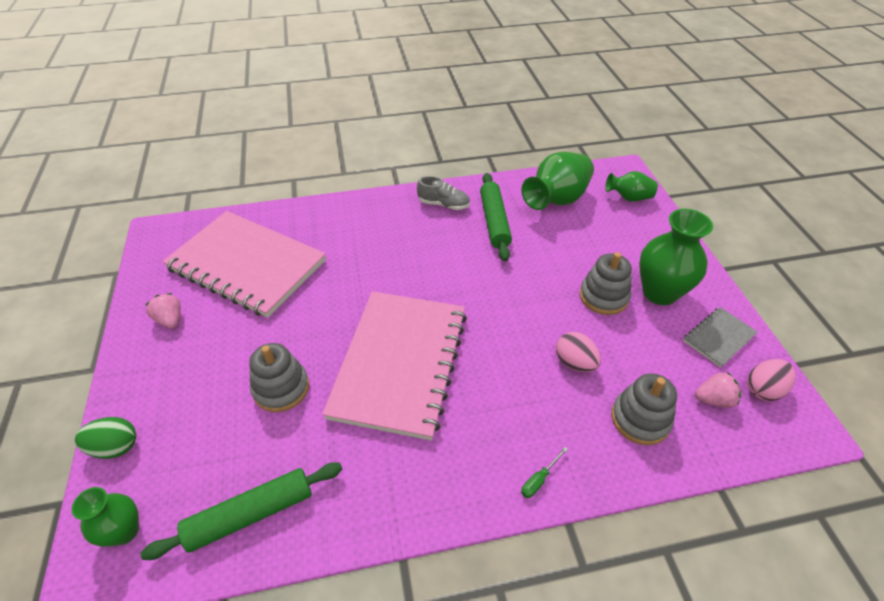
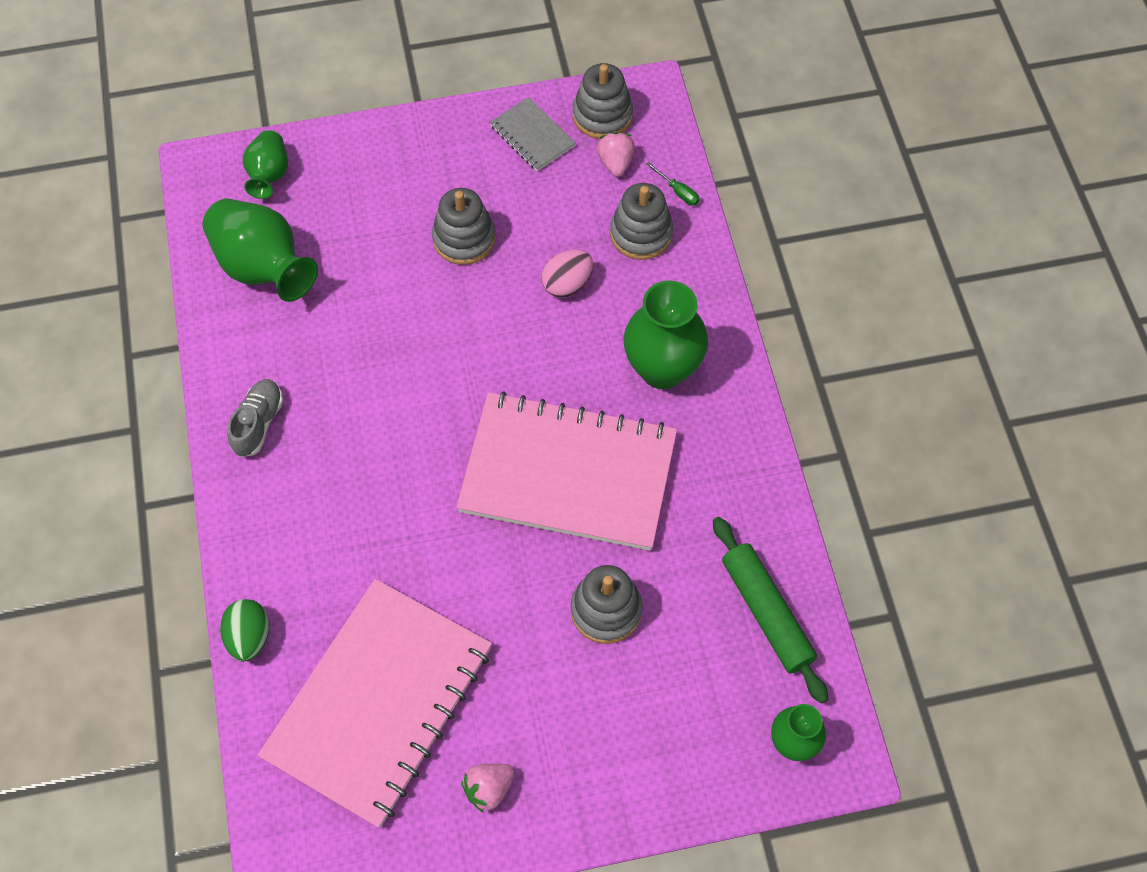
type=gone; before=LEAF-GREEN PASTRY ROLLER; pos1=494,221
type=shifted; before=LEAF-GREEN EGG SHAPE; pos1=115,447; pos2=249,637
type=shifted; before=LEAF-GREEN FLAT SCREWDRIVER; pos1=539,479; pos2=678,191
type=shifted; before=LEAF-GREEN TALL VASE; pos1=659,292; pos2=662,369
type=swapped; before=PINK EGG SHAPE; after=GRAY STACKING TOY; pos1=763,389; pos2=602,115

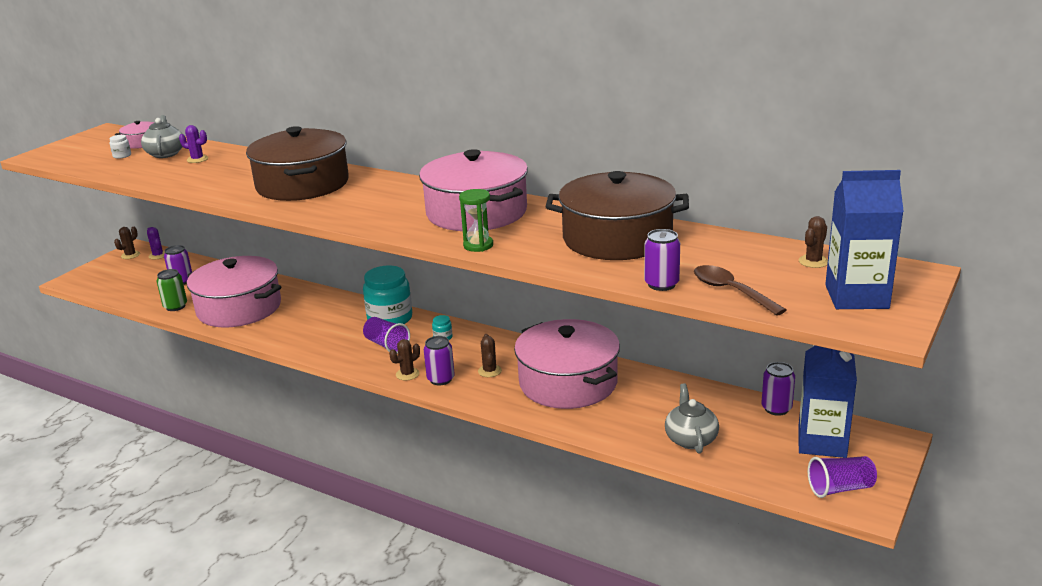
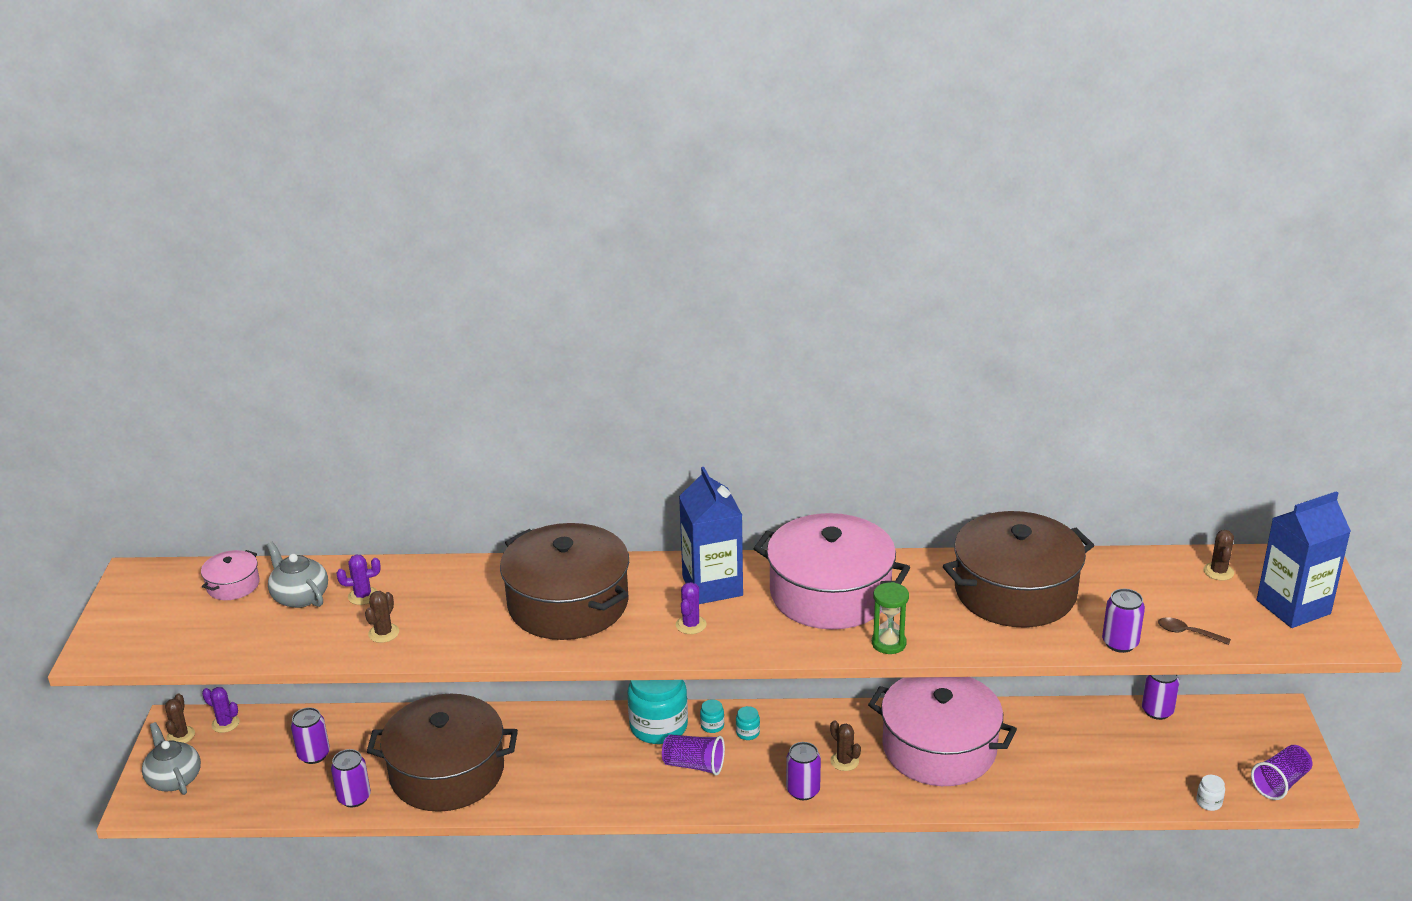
type=new; after=ROYAL PURPLE PRICKLY PLANT; pos2=691,625
type=new; after=AQUA JAM JAR; pos2=712,726
type=shifted; before=WHITE JAM JAR; pos1=122,156; pos2=1209,802
type=shifted; before=RUSSET PRICKLY PLANT; pos1=407,374; pos2=383,633
type=shifted; before=GRAY CHINA TEAPOT; pos1=690,439; pos2=174,779
type=shifted; before=COBALT MILK CARTON; pos1=822,442; pos2=712,586
type=repainted; before=LEAF-GREEN CAN; after=ROYAL PURPLE CAN; pos1=175,306; pos2=354,797
type=repainted; before=PINK STOCKPOT; after=RUSSET STOCKPOT; pos1=239,308; pos2=447,772
type=scaled; before=RUSSET TEASPOON; pos1=731,291; pos2=1187,633; scale=0.61

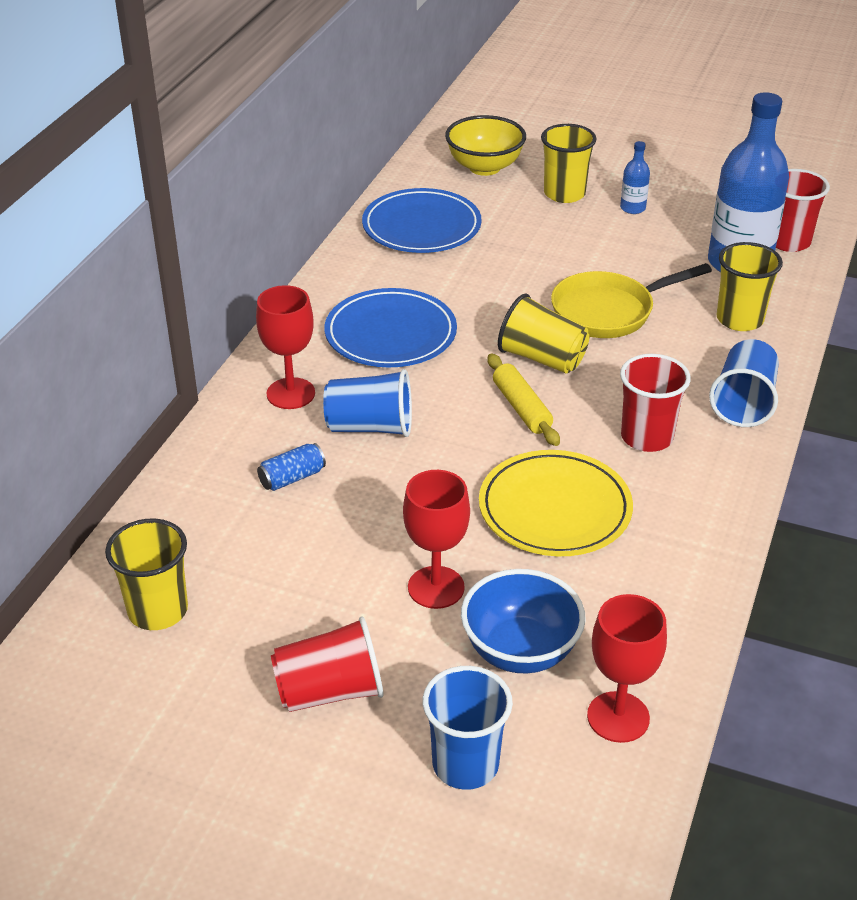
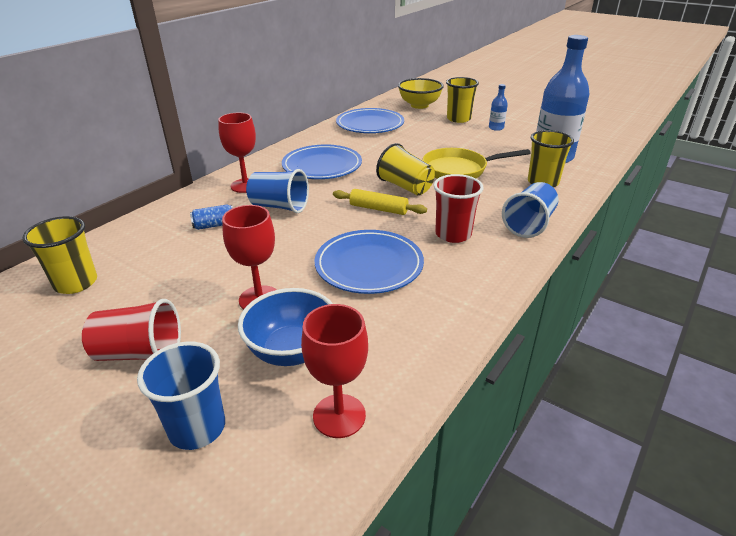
type=gone; before=SCARLET CUP; pos1=788,242
type=repainted; before=BRIGHT YELLOW FLAT DISH; after=COBALT FLAT DISH; pos1=555,509; pos2=369,265
type=rotated; before=BRIGHT YELLOW PASTRY ROLLER; pos1=521,408; pos2=378,209; turn=-60

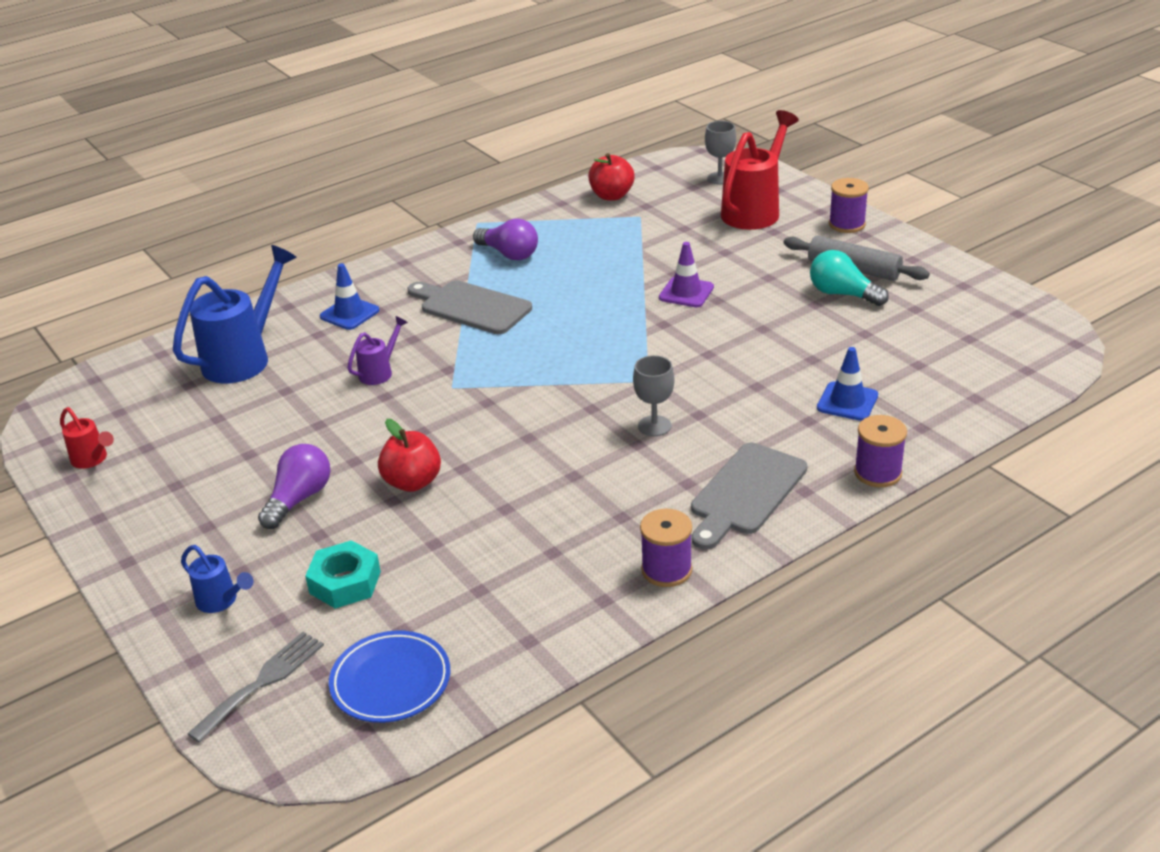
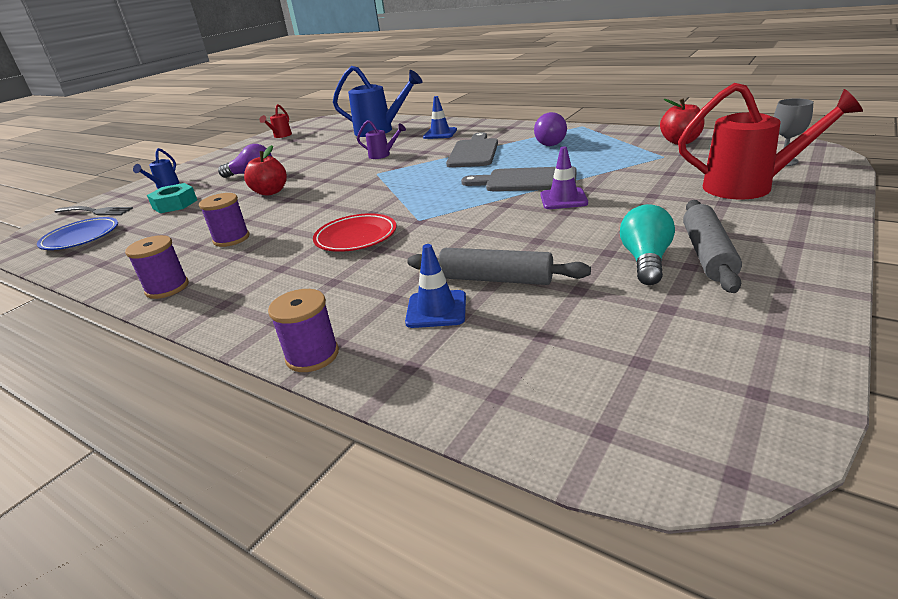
type=new; after=GRAY PASTRY ROLLER; pos2=495,279
type=shifted; before=GRAY CUTTING BOARD; pos1=745,493; pos2=526,180
type=shifted; before=ROYAL PURPLE REEL OF THREAD; pos1=847,224; pos2=231,239
type=swapped; before=GRAY WINE GLASS; after=SCARLET FLAT DISH; pos1=654,426; pos2=356,237

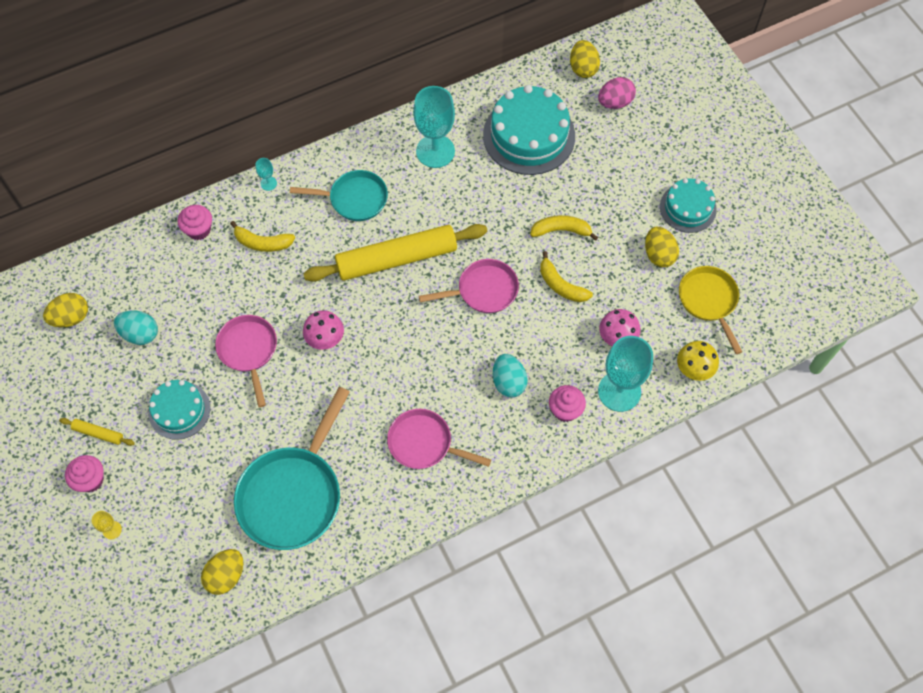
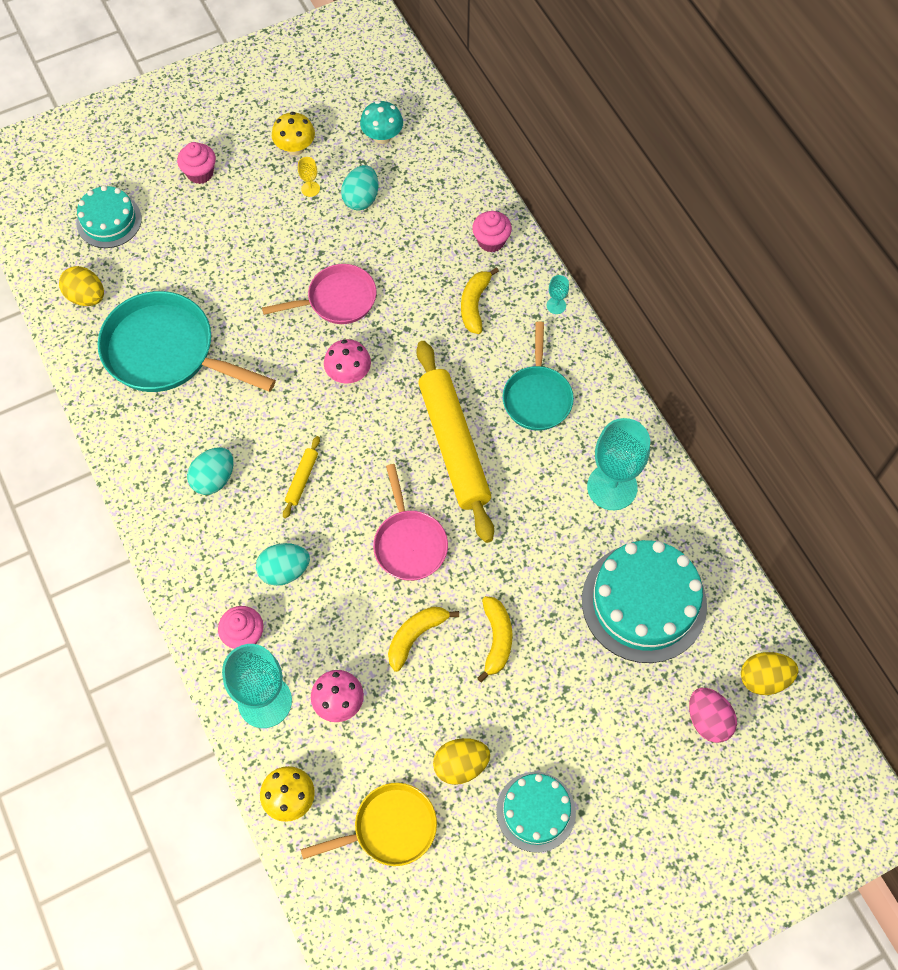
type=new; after=BRIGHT YELLOW FUNGUS; pos2=295,148
type=shifted; before=BRIGHT YELLOW PASTRY ROLLER; pos1=98,433; pos2=302,479
type=shifted; before=BRIGHT YELLOW WINE GLASS; pos1=112,530; pos2=310,189
type=shifted; before=AQUA LAYER CAKE; pos1=179,410; pos2=109,221
type=swapped; before=BRIGHT YELLOW EGG SHAPE; after=AQUA FUNGUS; pos1=71,317; pos2=382,137
type=swapped; before=PINK FRYING PAN; after=AQUA EGG SHAPE; pos1=424,443; pos2=214,479

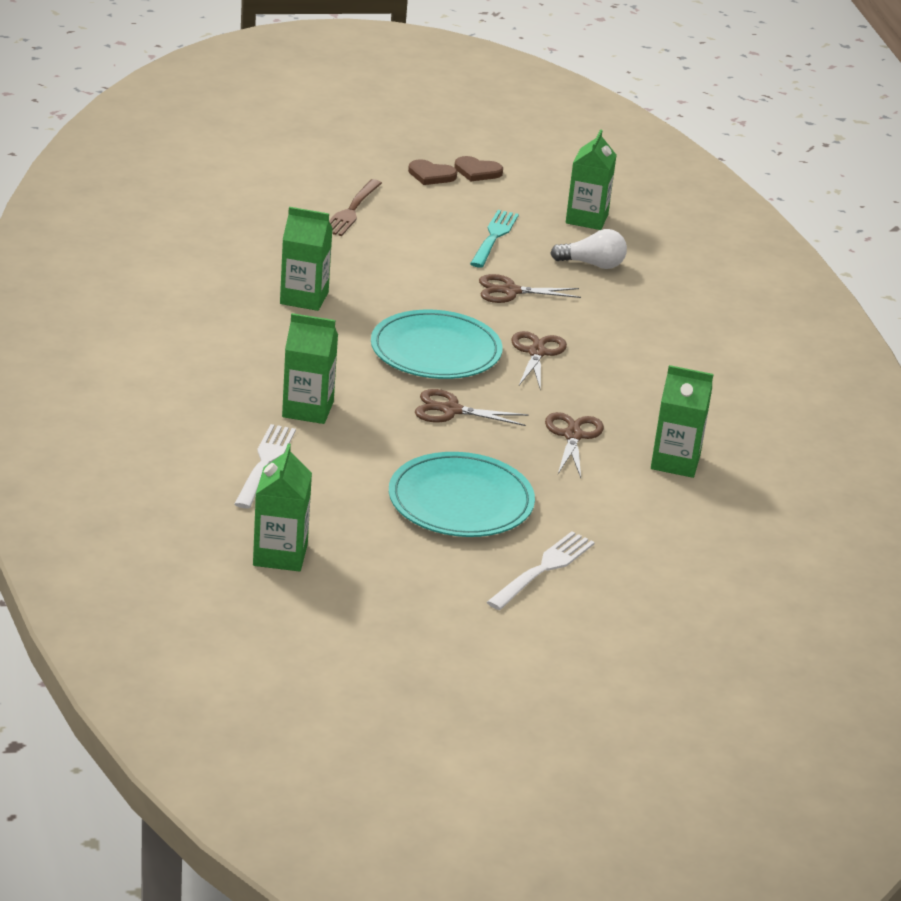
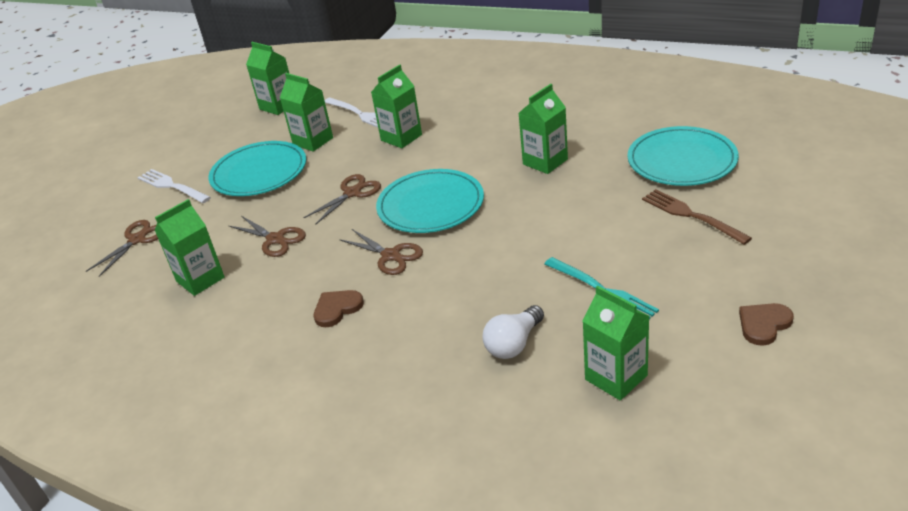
type=new; after=LEAF-GREEN MILK CARTON; pos2=313,141
type=new; after=AQUA FLAT DISH; pos2=681,160
type=shifted; before=RUSSET HEART SHAPE; pos1=431,175; pos2=337,309
type=shifted; before=RUSSET PAIR OF SCISSORS; pos1=510,291; pos2=137,239
type=rotated; before=WHITE TABLE FORK; pos1=543,569; pos2=172,186; turn=150

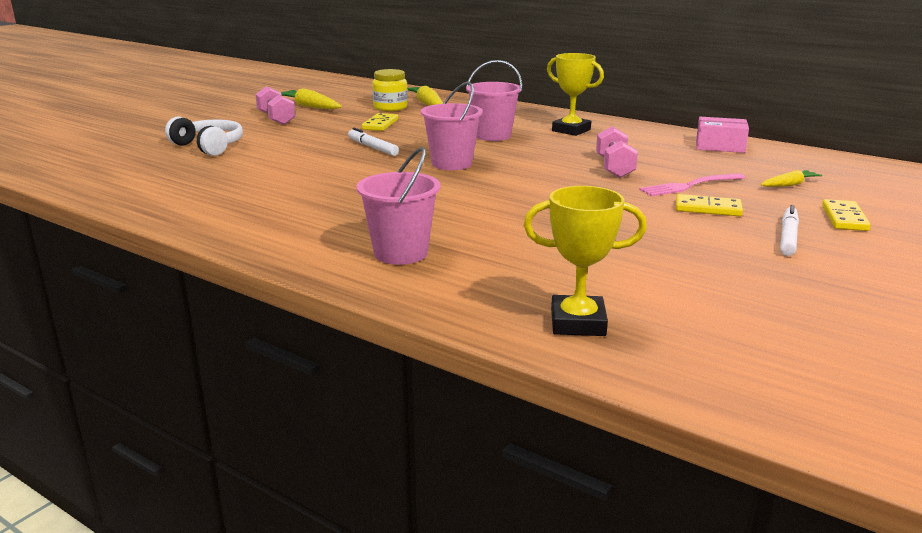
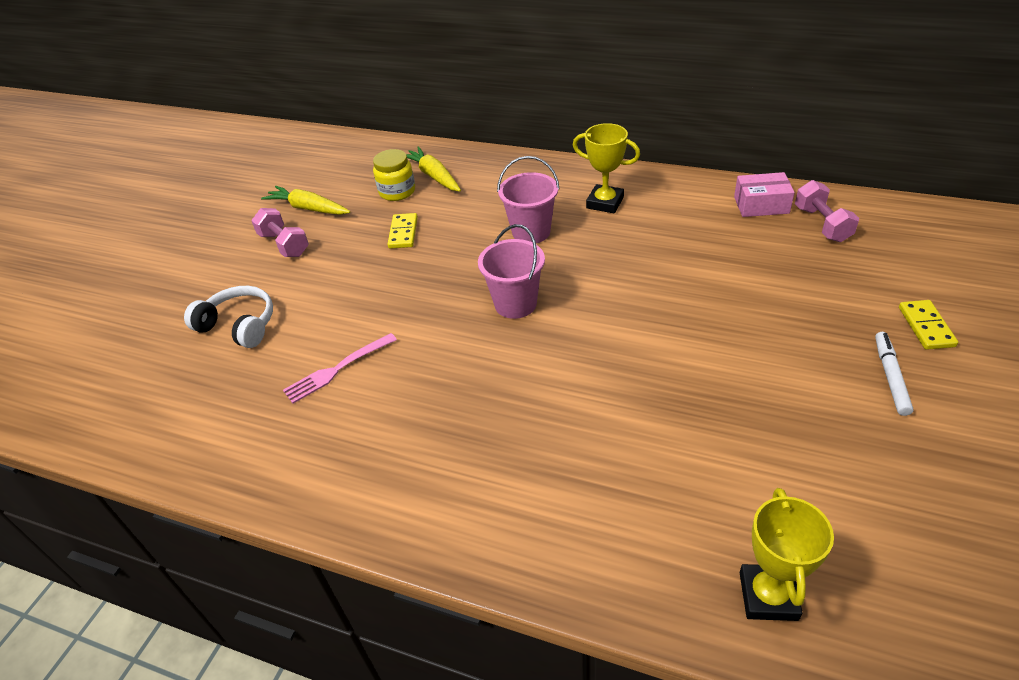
type=gone; before=WHITE MARKER PEN; pos1=372,148
type=gone; before=PINK PAIL; pos1=400,253
type=gone; before=BRIGHT YELLOW DOMINO TILE; pos1=708,209
type=gone; before=BRIGHT YELLOW ROOT VEGETABLE; pos1=789,185
type=shifted; before=PINK HAND WEIGHT; pos1=614,168; pos2=822,224
type=shifted; before=PINK TABLE FORK; pos1=690,186; pos2=337,369
type=rotated; before=BRIGHT YELLOW AWARD CUP; pos1=578,323; pos2=768,596; turn=-75

